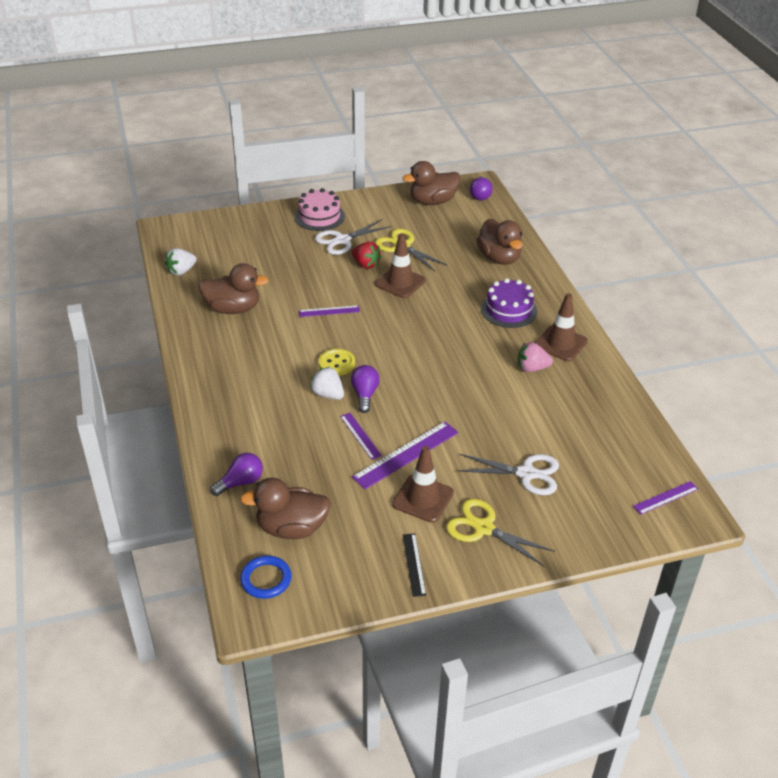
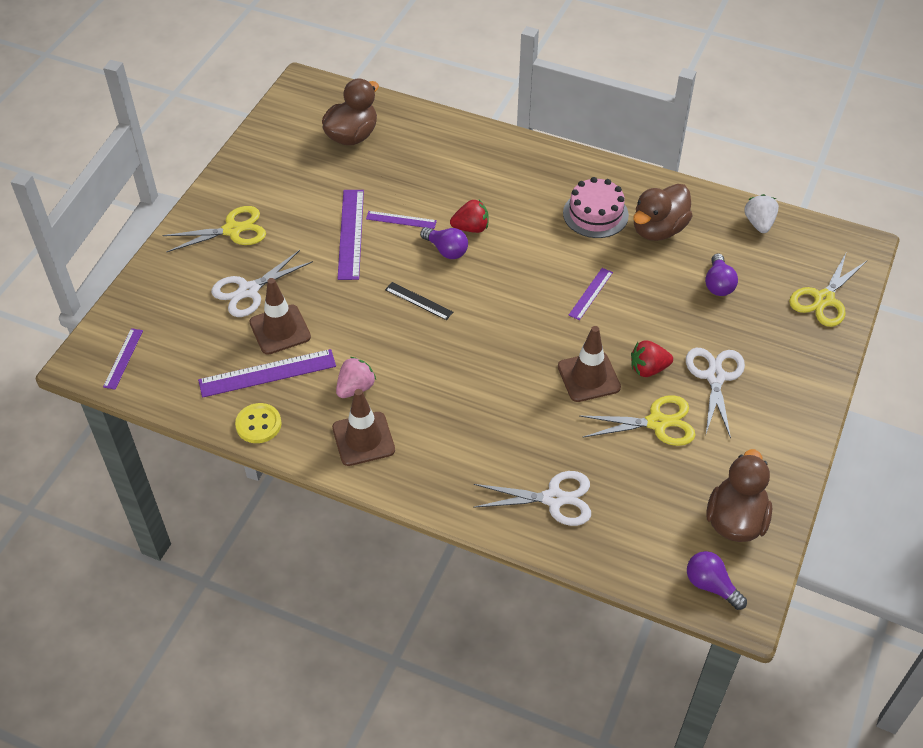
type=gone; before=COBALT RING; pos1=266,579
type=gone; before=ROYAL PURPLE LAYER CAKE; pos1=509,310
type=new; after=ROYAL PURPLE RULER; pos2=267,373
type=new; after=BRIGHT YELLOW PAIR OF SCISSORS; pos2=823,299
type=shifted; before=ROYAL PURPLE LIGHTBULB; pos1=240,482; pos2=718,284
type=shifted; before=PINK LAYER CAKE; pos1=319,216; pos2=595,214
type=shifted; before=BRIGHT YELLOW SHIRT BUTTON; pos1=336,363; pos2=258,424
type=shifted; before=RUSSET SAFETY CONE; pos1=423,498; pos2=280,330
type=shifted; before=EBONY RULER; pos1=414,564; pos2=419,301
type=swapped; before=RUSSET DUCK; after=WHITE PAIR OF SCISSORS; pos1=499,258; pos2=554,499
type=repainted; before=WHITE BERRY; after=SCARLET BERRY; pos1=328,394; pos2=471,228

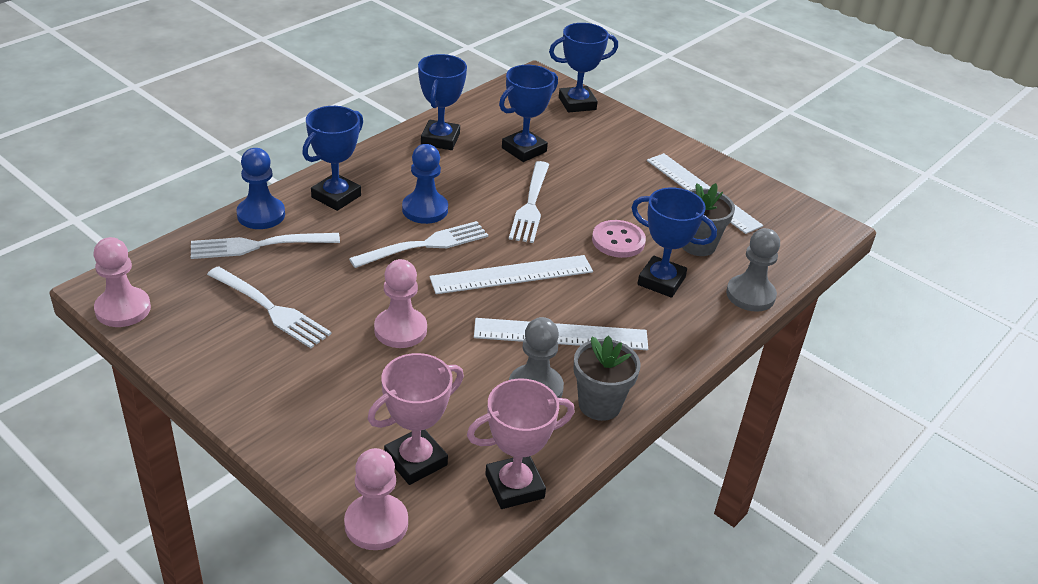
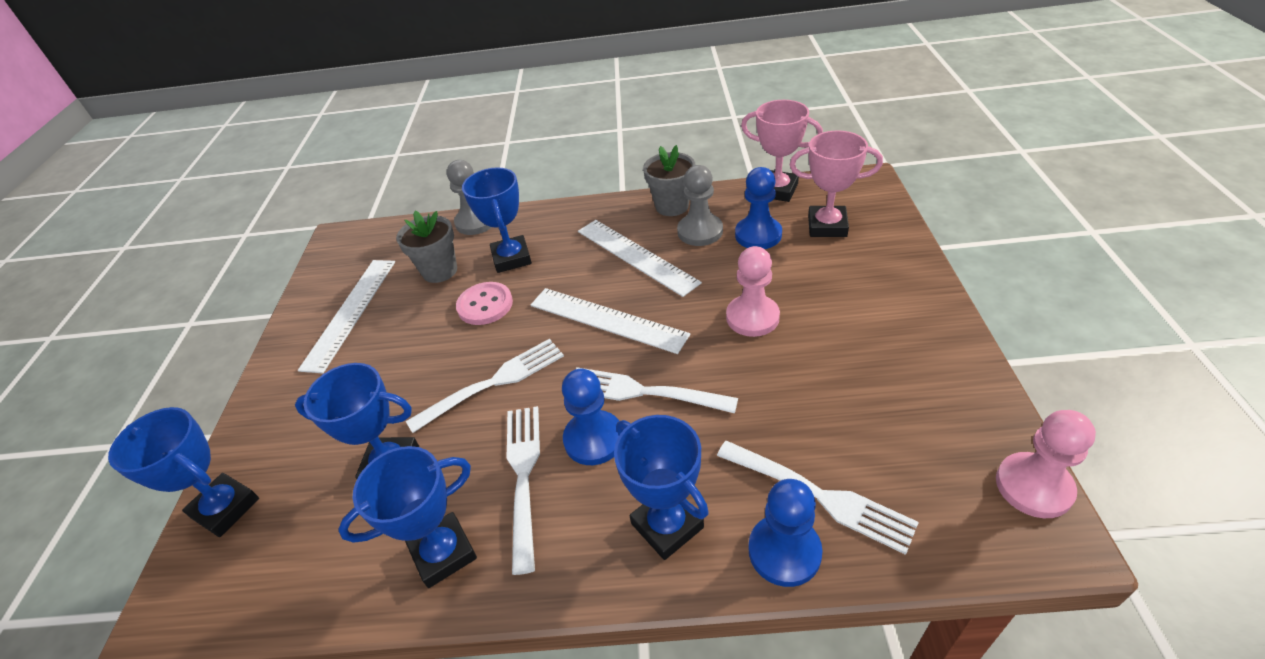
type=gone; before=PINK PAWN; pos1=376,524
type=new; after=COBALT PAWN; pos2=758,235
type=shifted; before=WHITE TABLE FORK; pos1=270,309; pos2=524,477
type=rotated; before=COBALT AWARD CUP; pos1=336,196; pos2=667,525; turn=60

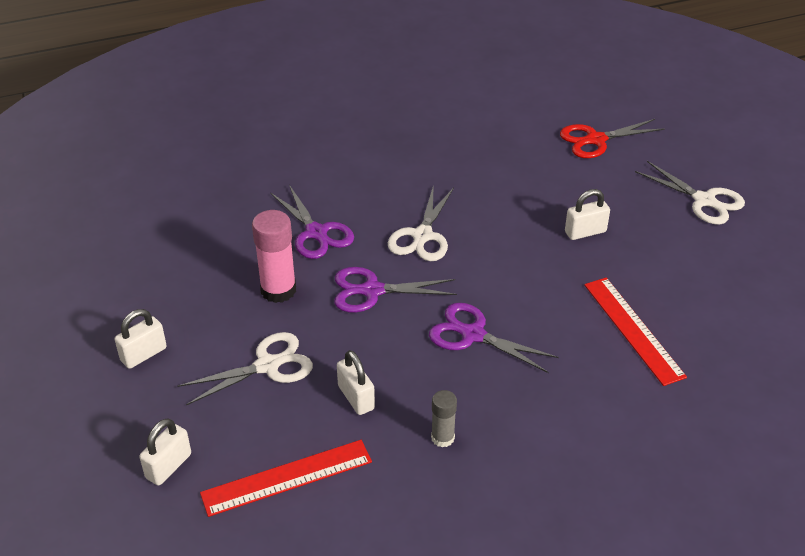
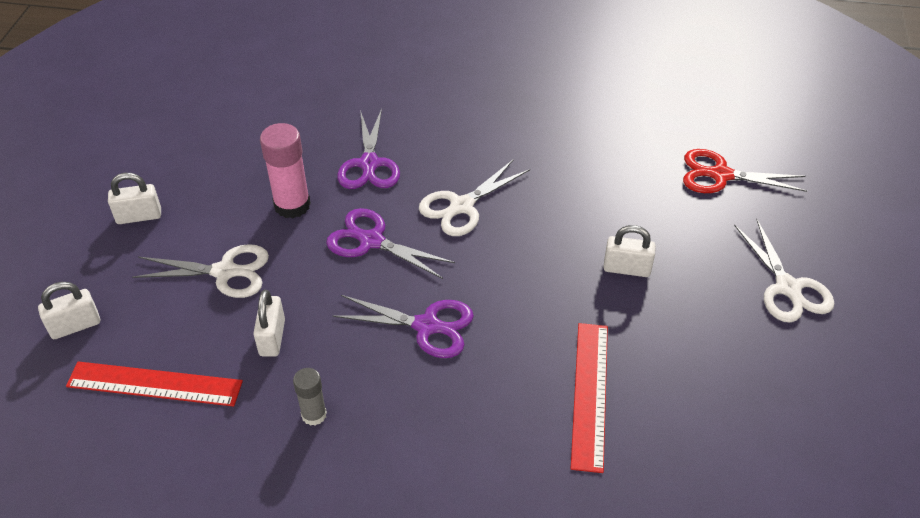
type=rotated; before=ROYAL PURPLE PAIR OF SCISSORS; pos1=473,335; pos2=426,326; turn=135

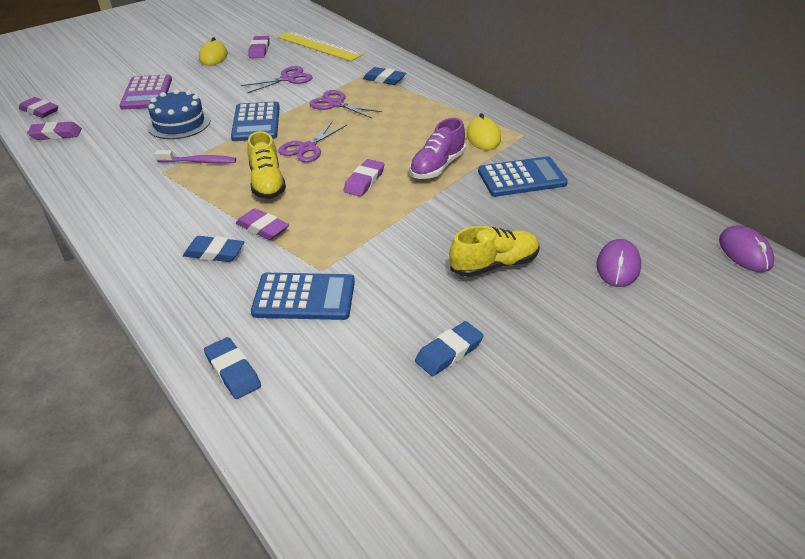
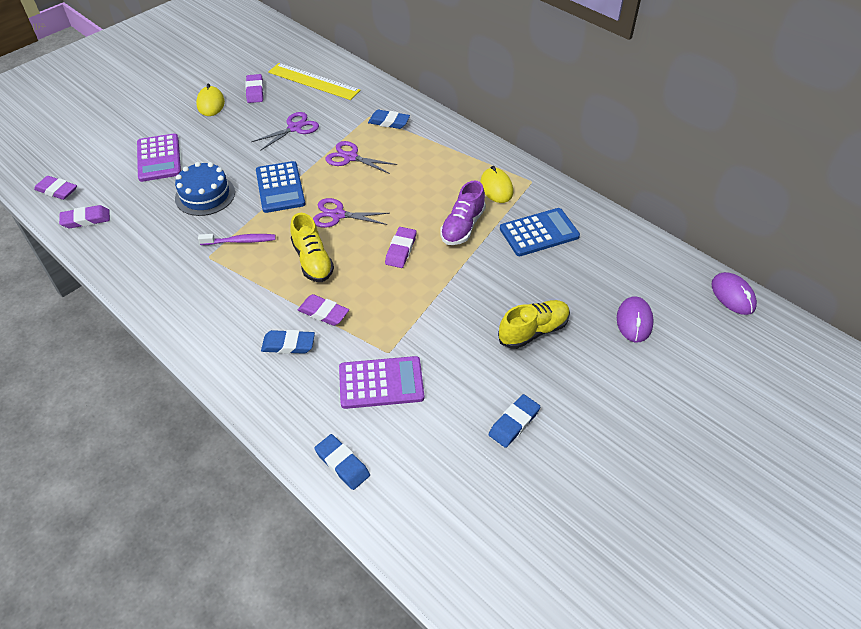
type=repainted; before=COBALT CALCULATOR; after=ROYAL PURPLE CALCULATOR; pos1=304,297; pos2=381,383
type=rotated; before=ROYAL PURPLE PAIR OF SCISSORS; pos1=307,148; pos2=338,215; turn=75

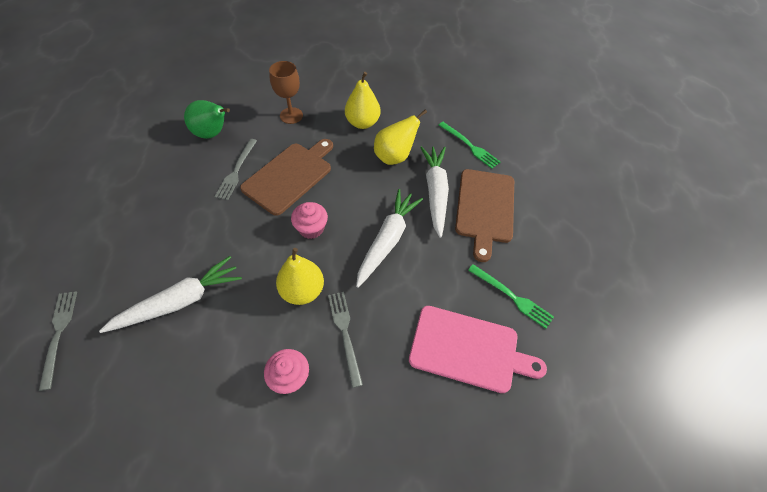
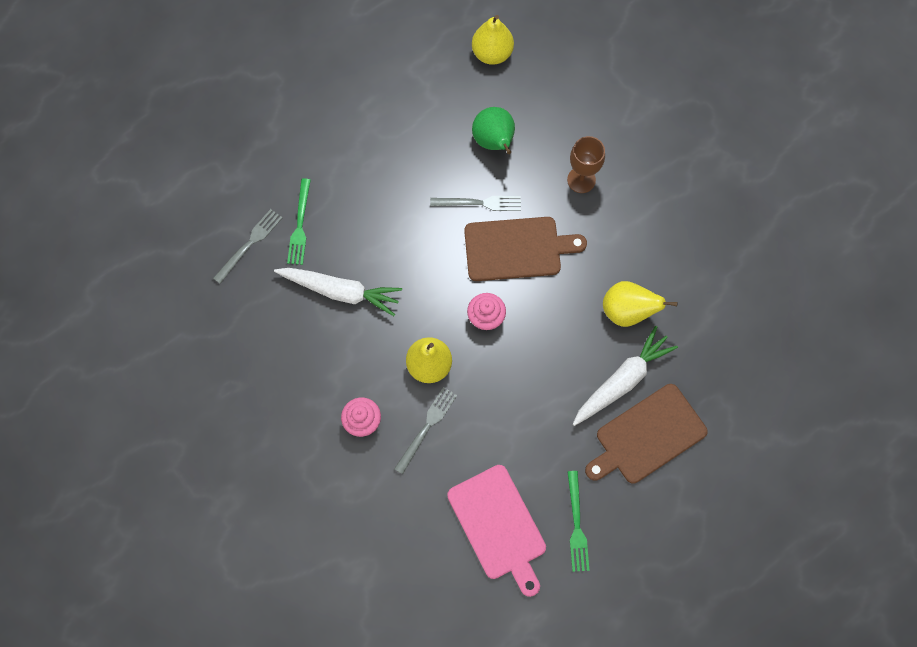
type=gone; before=WHITE ROOT VEGETABLE; pos1=387,240
type=shifted; before=BRIGHT YELLOW PEAR FRUIT; pos1=362,123; pos2=492,53
type=shifted; before=LEAF-GREEN TABLE FORK; pos1=469,146; pos2=300,225
type=rotated; before=GRAY TABLE FORK; pos1=236,171; pos2=479,203; turn=-150

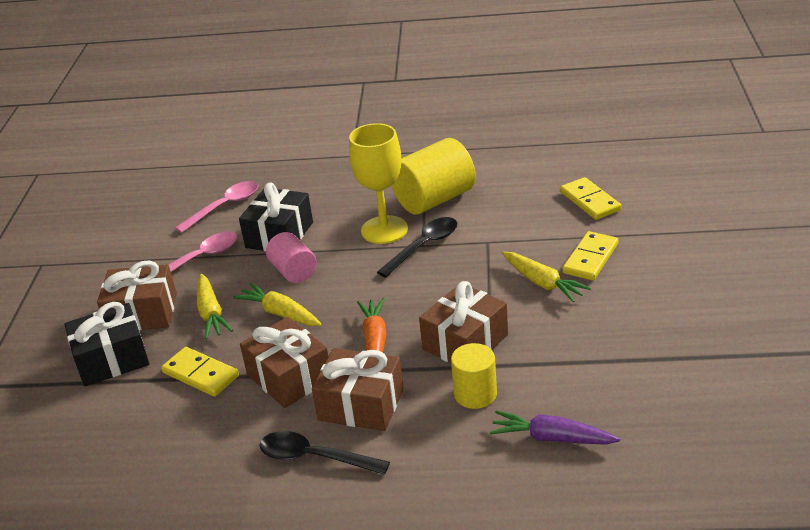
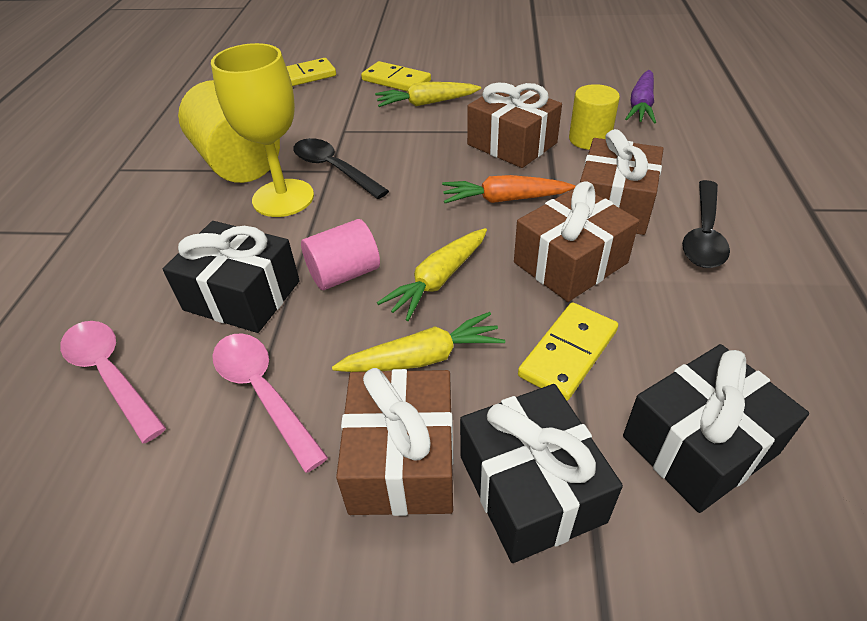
type=new; after=EBONY GIFT; pos2=699,445
type=rotated; before=BRIGHT YELLOW ROOT VEGETABLE; pos1=543,283; pos2=426,103; turn=-150

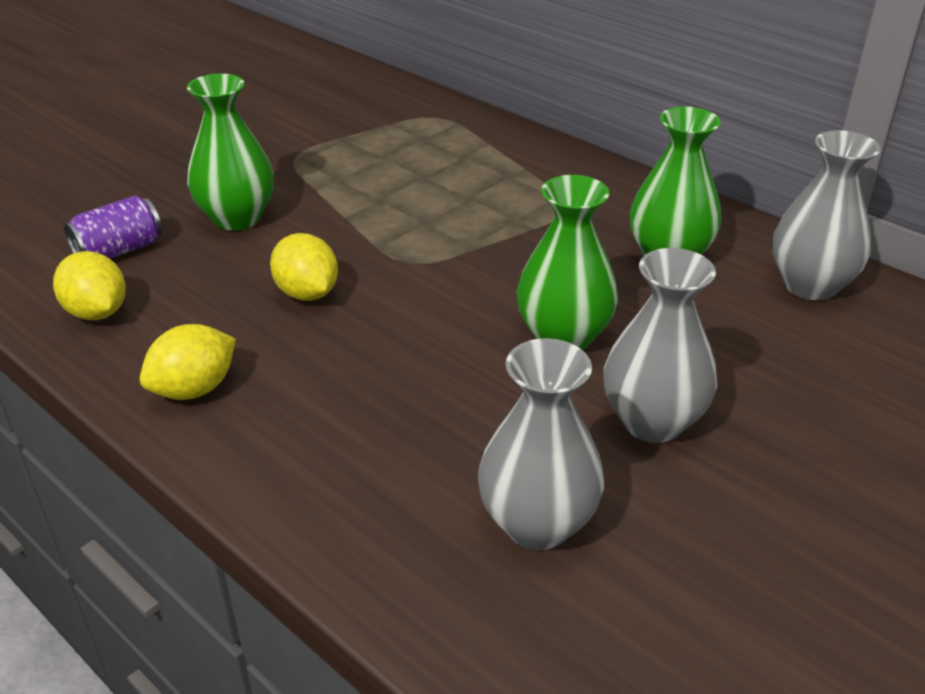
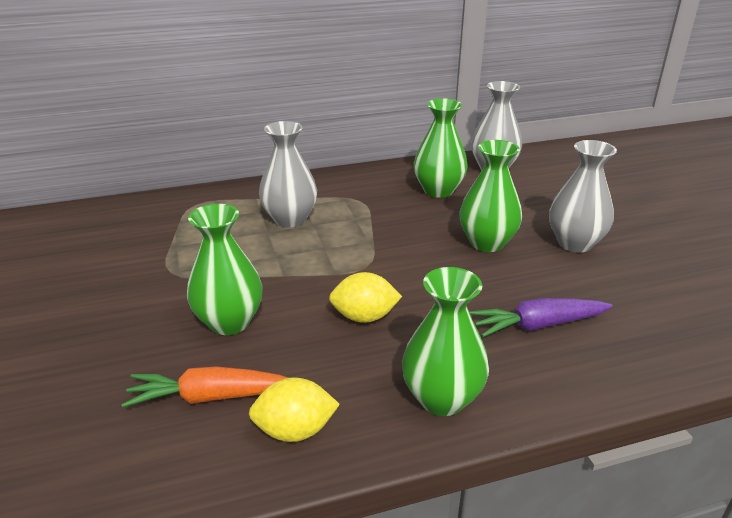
type=new; after=ROYAL PURPLE ROOT VEGETABLE; pos2=537,325
type=shifted; before=GRAY TALL VASE; pos1=537,524; pos2=290,219
type=swapped; before=ROYAL PURPLE CAN; after=ORANGE-COLOURED ROOT VEGETABLE; pos1=119,251; pos2=209,397
type=swapped; before=BRIGHT YELLOW TOY LEMON; after=LEAF-GREEN TALL VASE; pos1=194,389; pos2=442,398

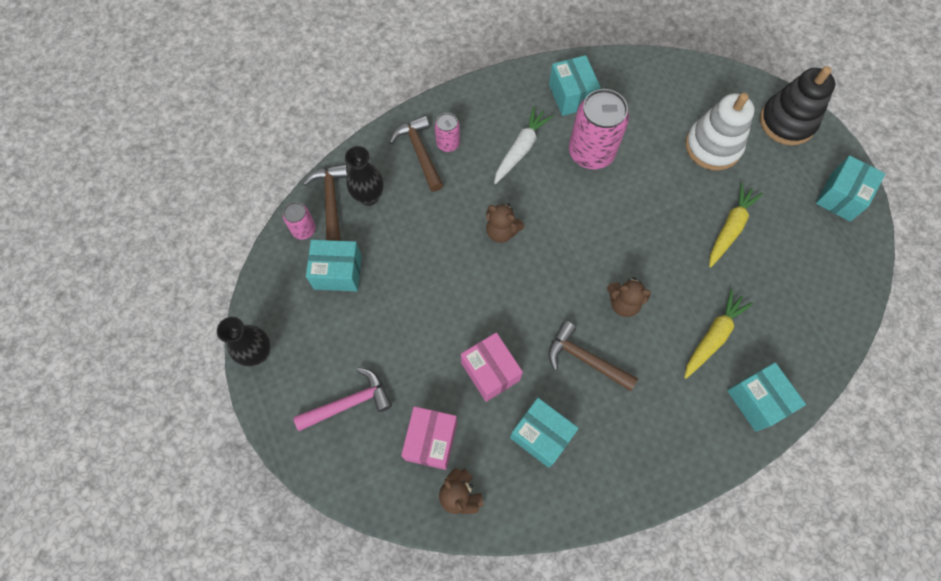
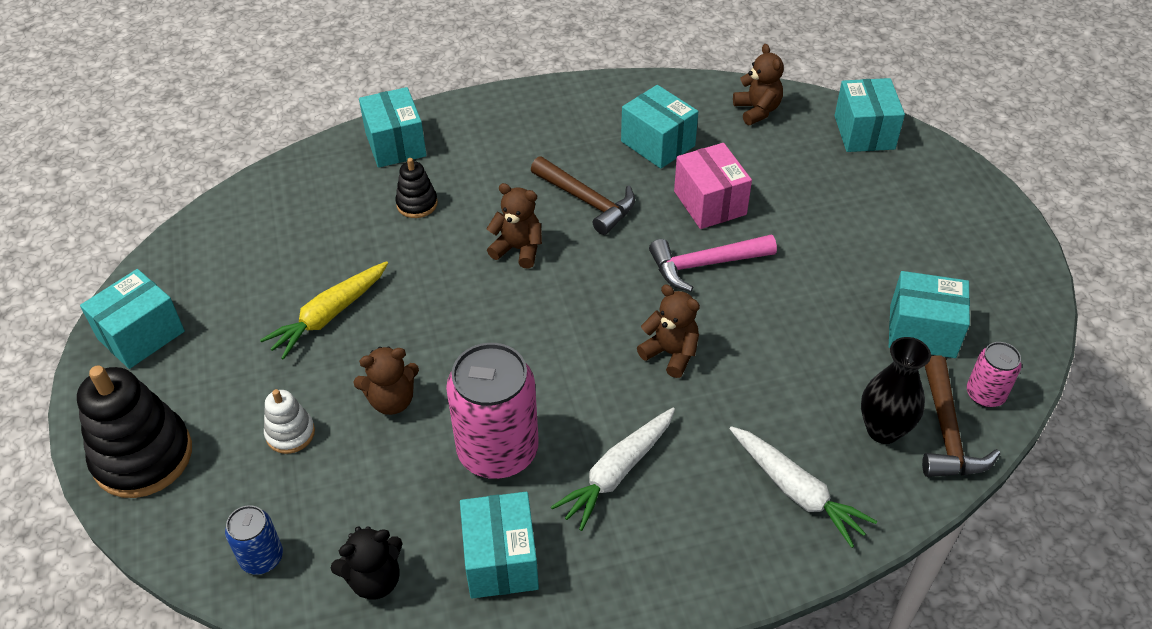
type=gone; before=EBONY TALL VASE; pos1=258,353
type=gone; before=PINK BOX; pos1=431,441
type=gone; before=PINK CAN; pos1=448,143
type=new; after=COBALT CAN; pos2=262,557
type=new; after=EBONY TEDDY BEAR; pos2=375,579
type=new; after=RUSSET TEDDY BEAR; pos2=392,400
type=new; after=AQUA BOX; pos2=864,132
type=shifted; before=PINK CLAW HAMMER; pos1=349,403; pos2=705,264
type=swapped; before=RUSSET CLAW HAMMER; after=WHITE ROOT VEGETABLE; pos1=420,152; pos2=796,491
type=swapped; before=BRIGHT YELLOW ROOT VEGETABLE; after=EBONY STACKING TOY; pos1=713,336; pos2=417,204
type=scaled; before=WHITE STACKING TOY; pos1=713,146; pos2=290,433; scale=0.51

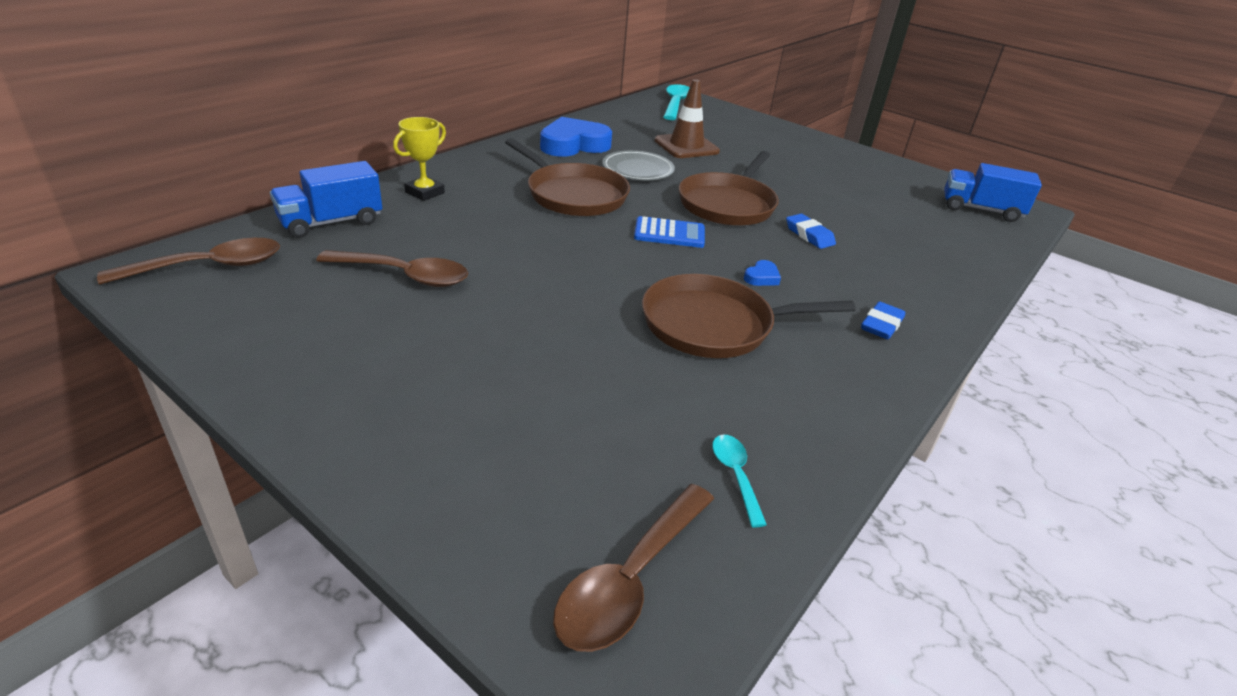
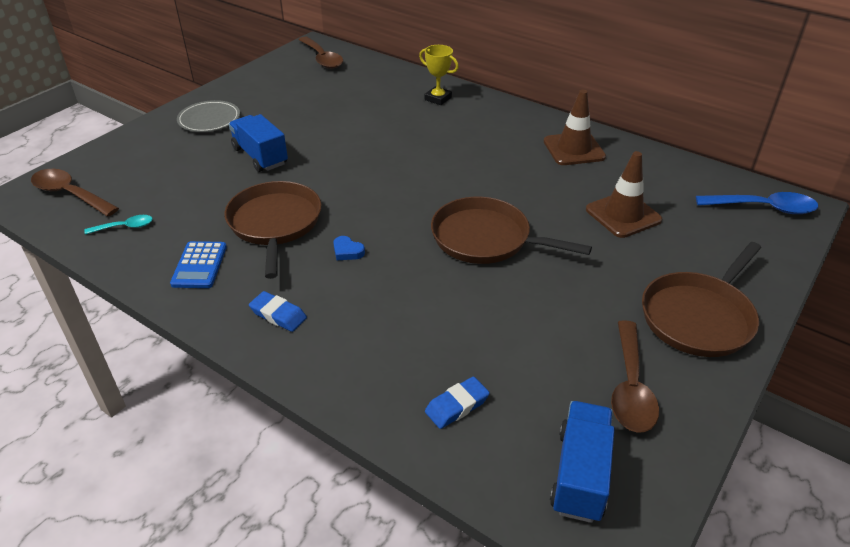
type=shifted; before=COBALT LORRY; pos1=331,222; pos2=260,156
type=shifted; before=RUSSET TEASPOON; pos1=404,275; pos2=630,387
type=shifted; before=RUSSET FRYING PAN; pos1=574,195; pos2=699,317
type=shifted; before=GRAY FLAT DISH; pos1=638,169; pos2=209,119
type=shifted; before=COBALT CALCULATOR; pos1=669,233; pos2=199,265
type=shifted; before=COBALT PENCIL ERASER; pos1=809,235; pos2=457,406
type=swapped; before=COBALT HEART SHAPE; after=RUSSET SAFETY CONE; pos1=573,145; pos2=574,149
type=repainted; before=AQUA TEASPOON; after=COBALT TEASPOON; pos1=675,104; pos2=763,208

